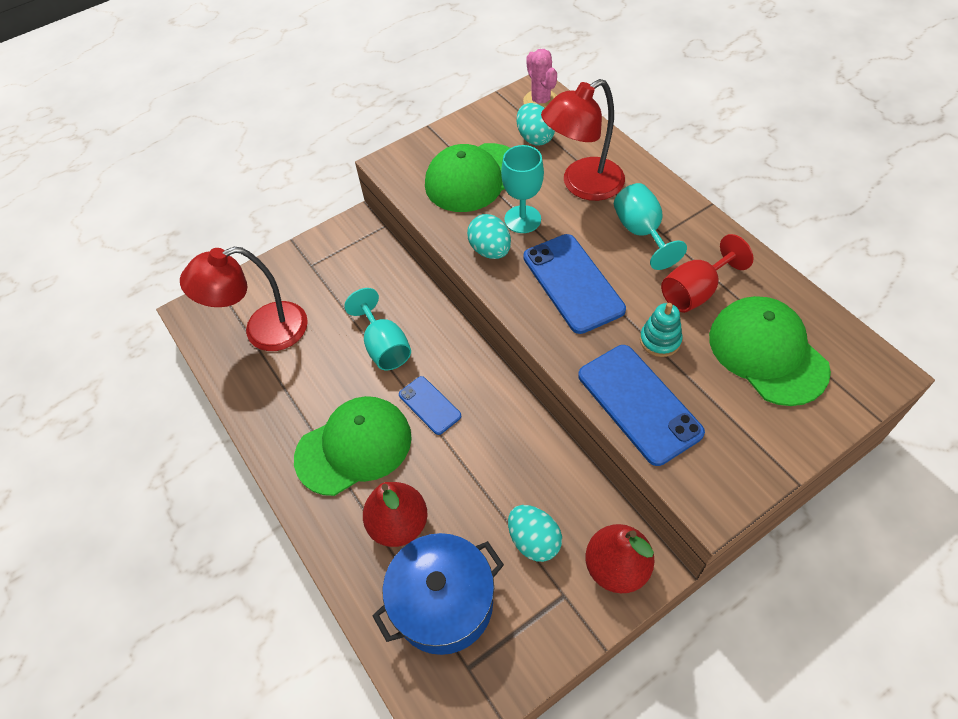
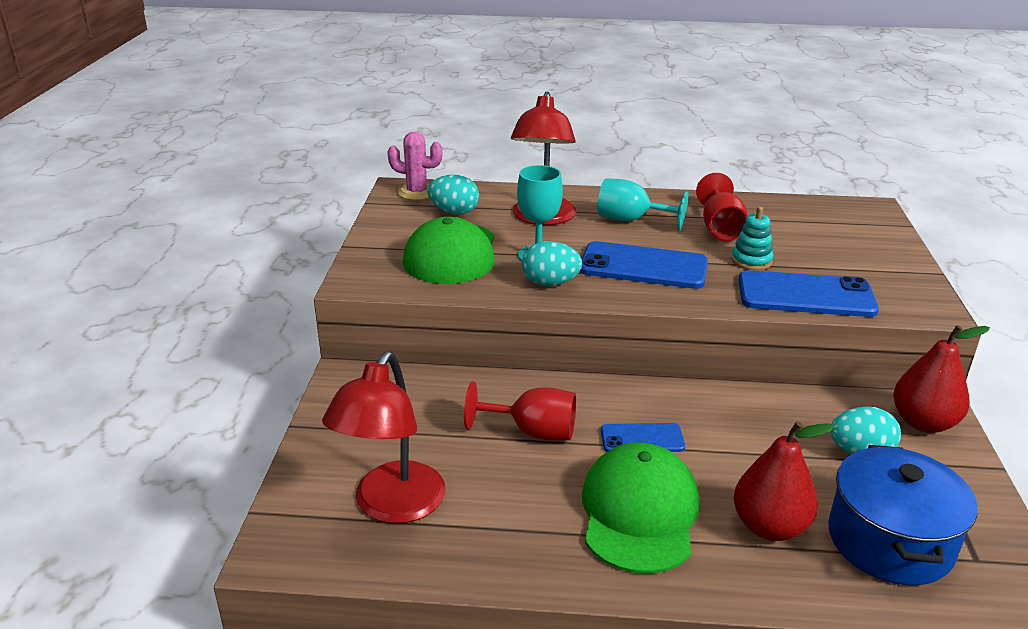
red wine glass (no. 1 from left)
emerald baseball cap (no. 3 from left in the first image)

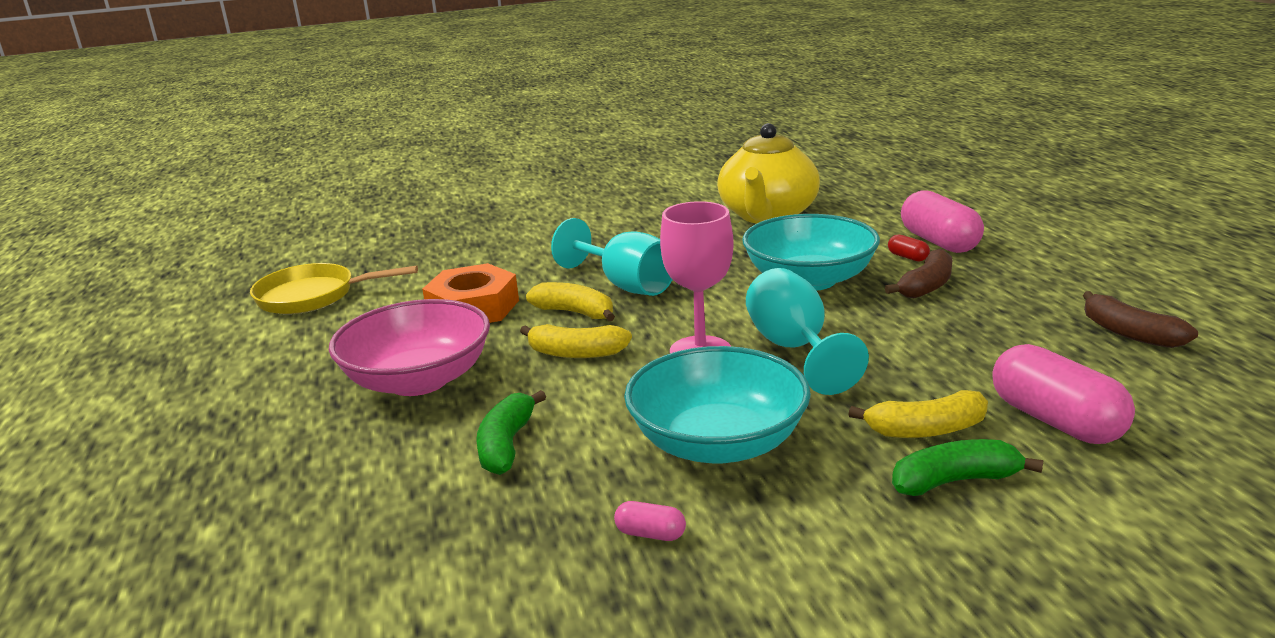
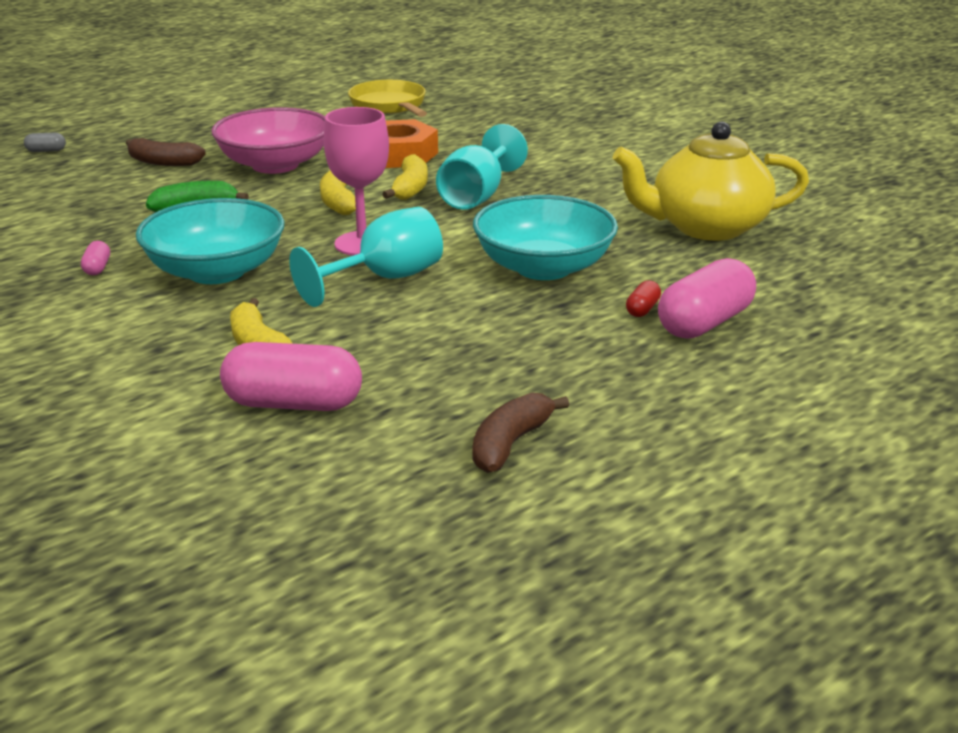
dark brown banana fruit (no. 1 from left)
pink pill shape (no. 2 from left)
emerald banana fruit (no. 2 from left in the first image)
gray pill shape

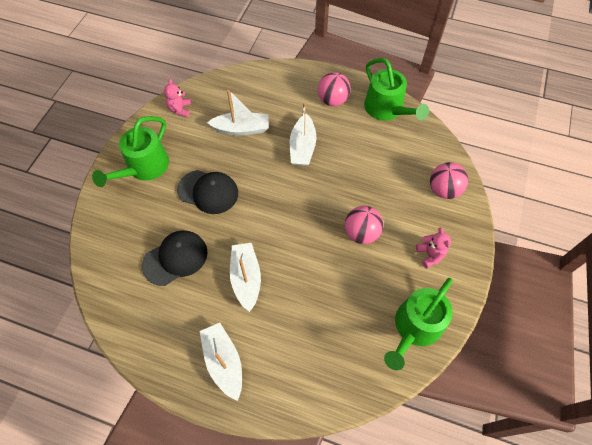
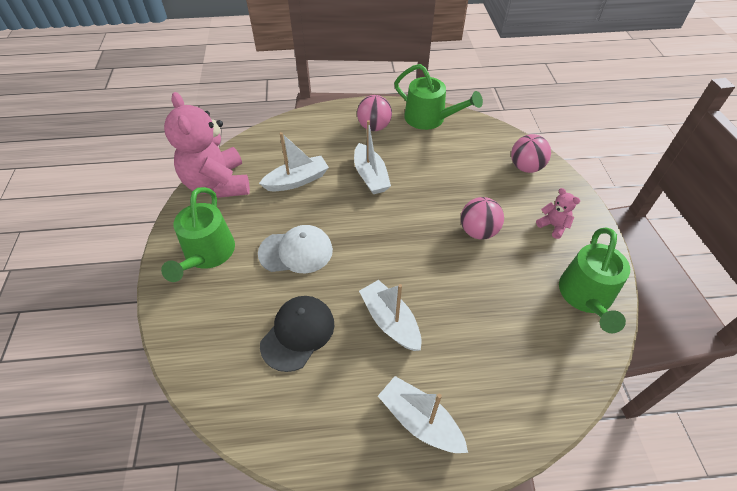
pink stuffed bear (no. 1 from left)
white baseball cap

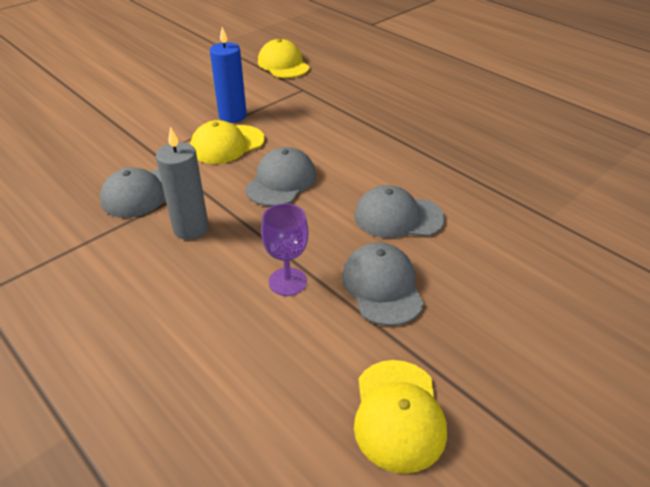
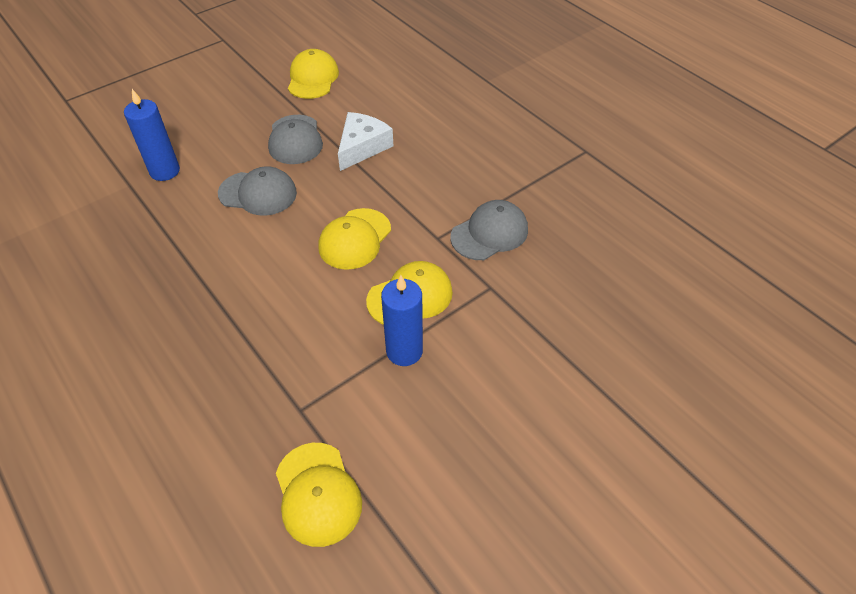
gray pillar candle
golden baseball cap (no. 3 from left)
white piece of cheese
royal blue pillar candle (no. 1 from left)

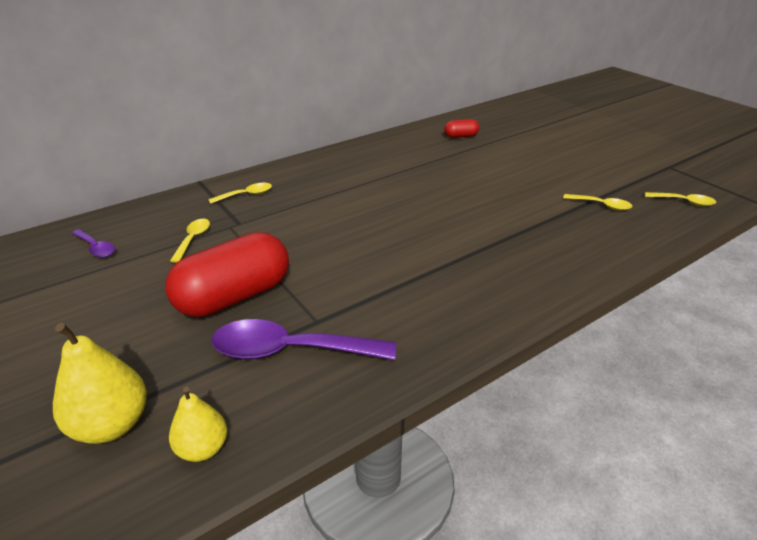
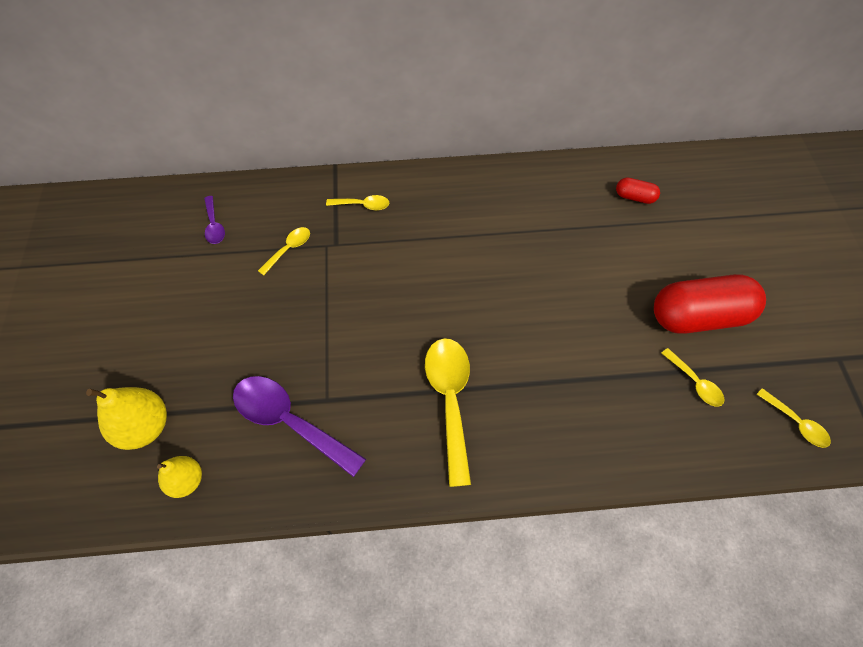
red pill shape (no. 2 from left)
golden tablespoon (no. 3 from left)

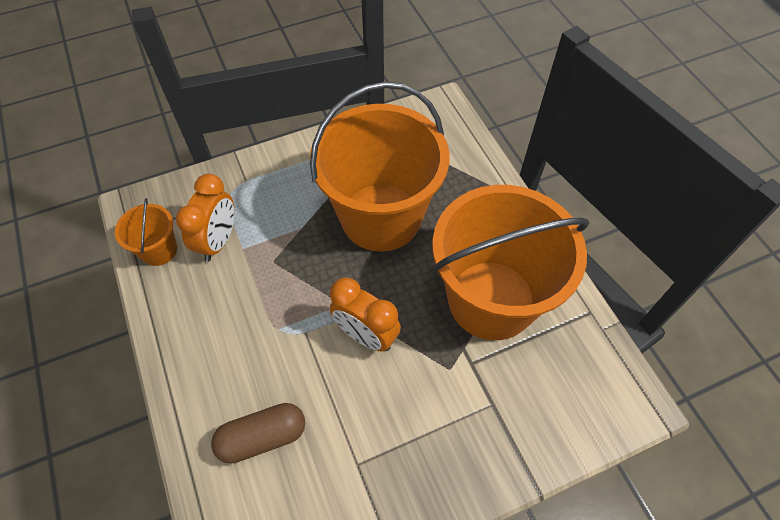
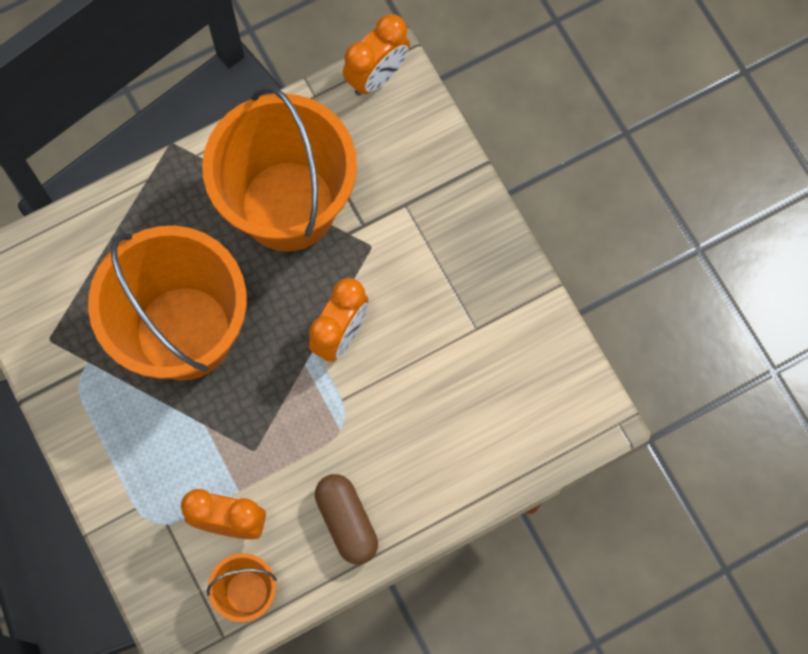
dark brown pill shape
orange-coloured alarm clock (no. 3 from left)

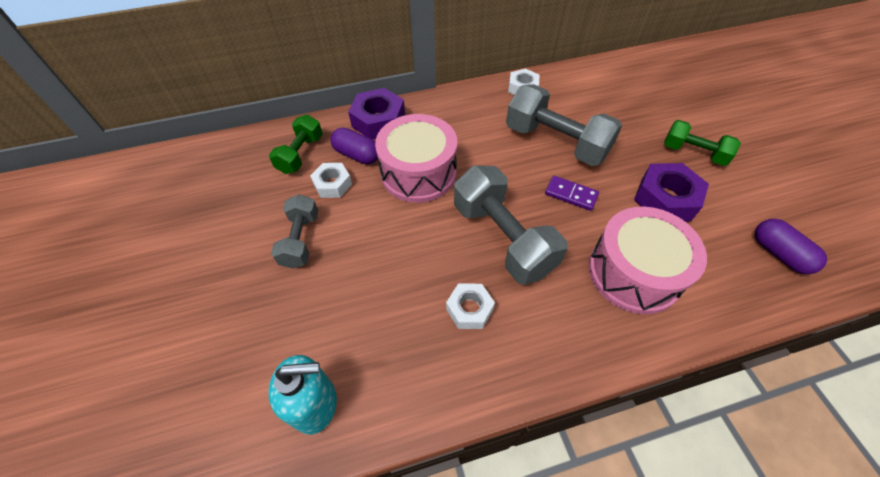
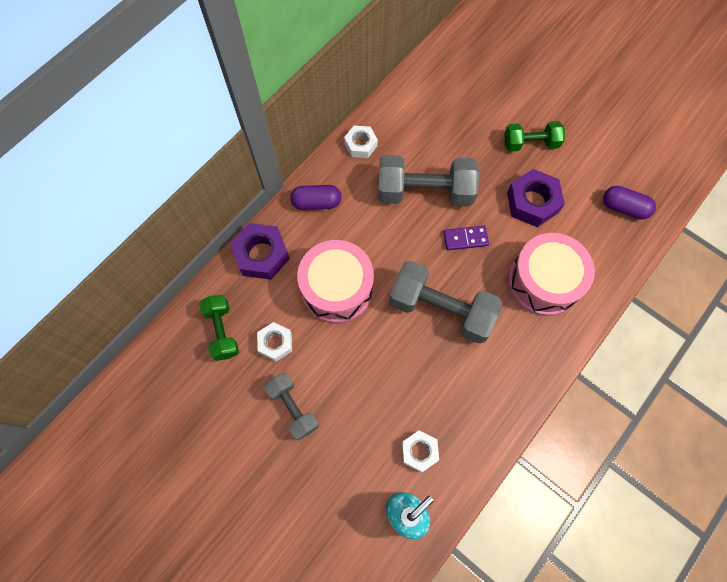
violet pill shape (no. 1 from left)
white nut (no. 3 from left)

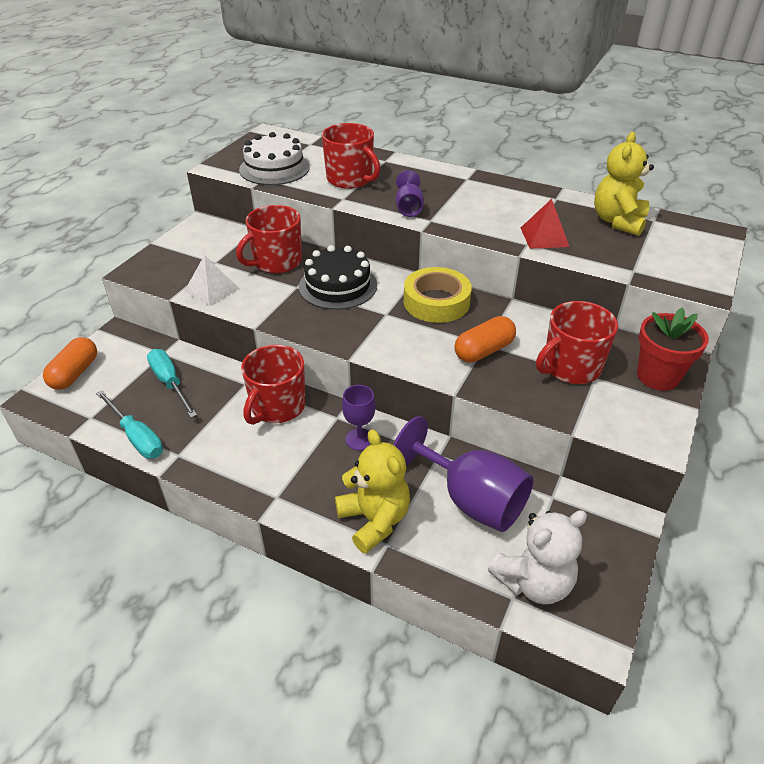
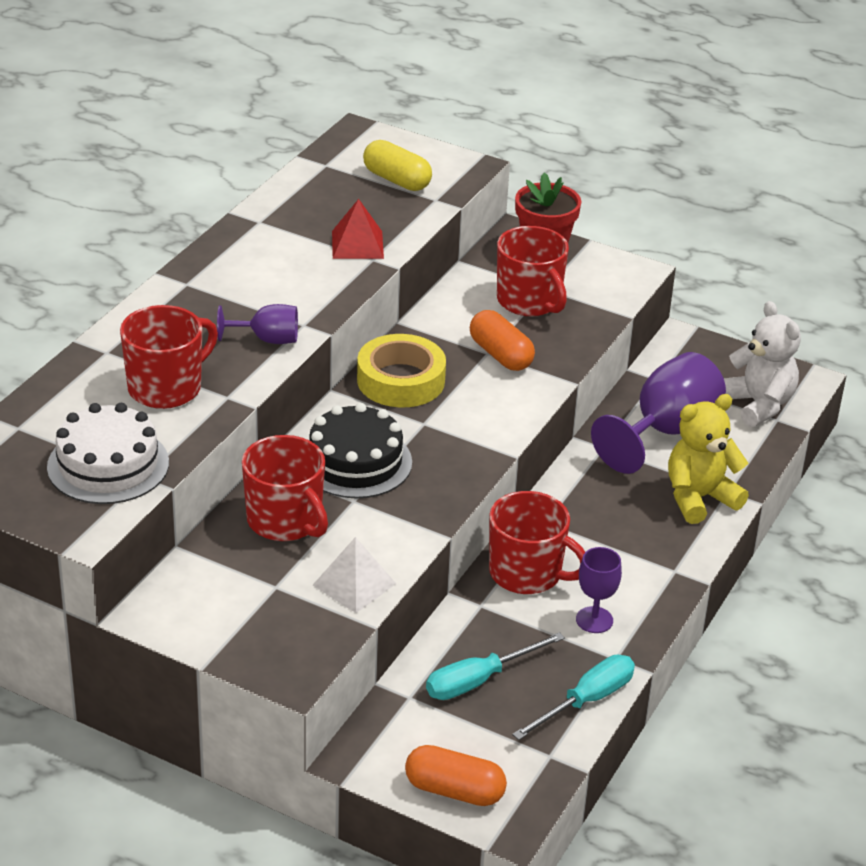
golden stuffed bear (no. 2 from left in the first image)
violet wine glass (no. 2 from left)
golden pill shape

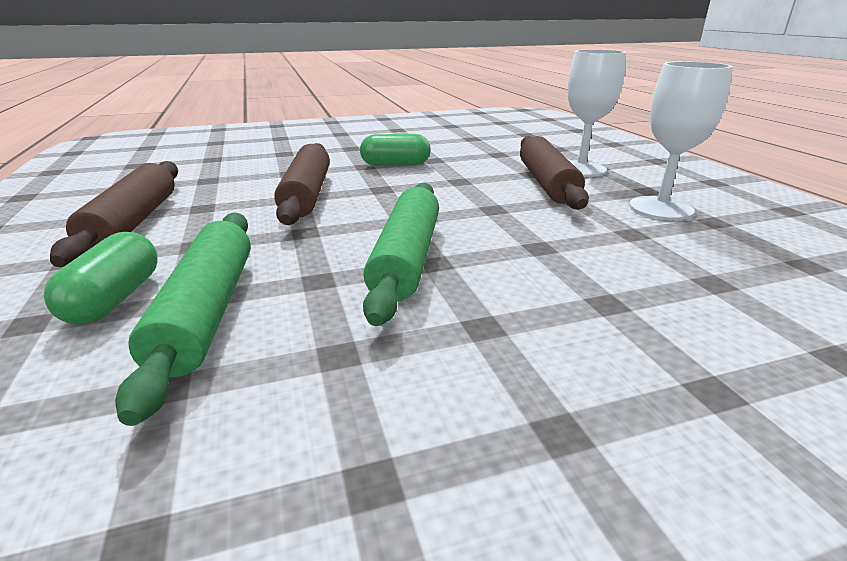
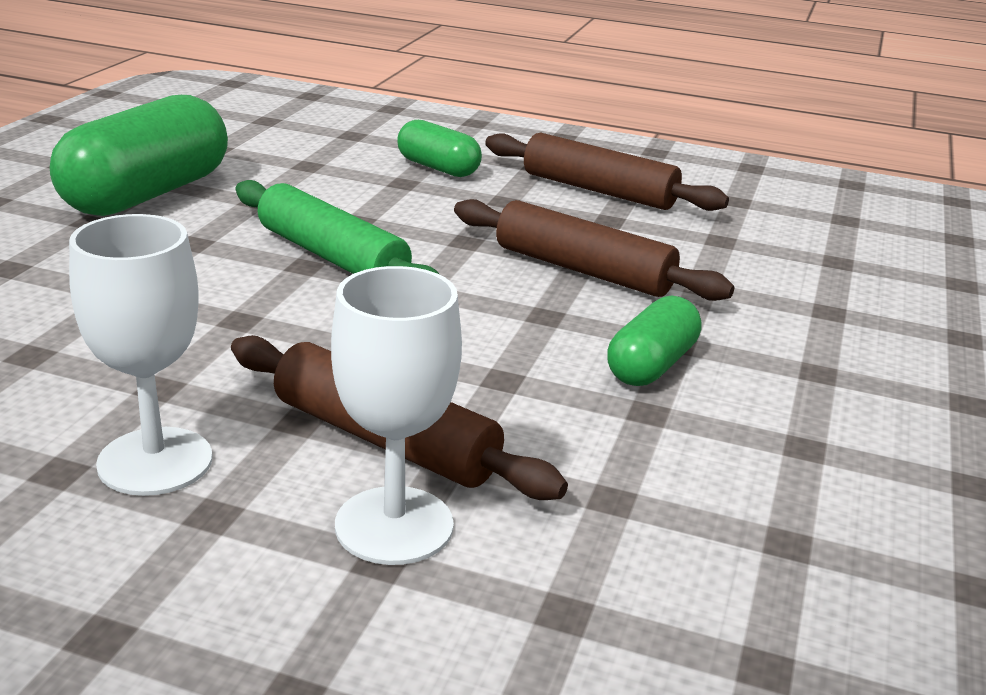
emerald pastry roller (no. 1 from left in the first image)
emerald pill shape (no. 1 from left)

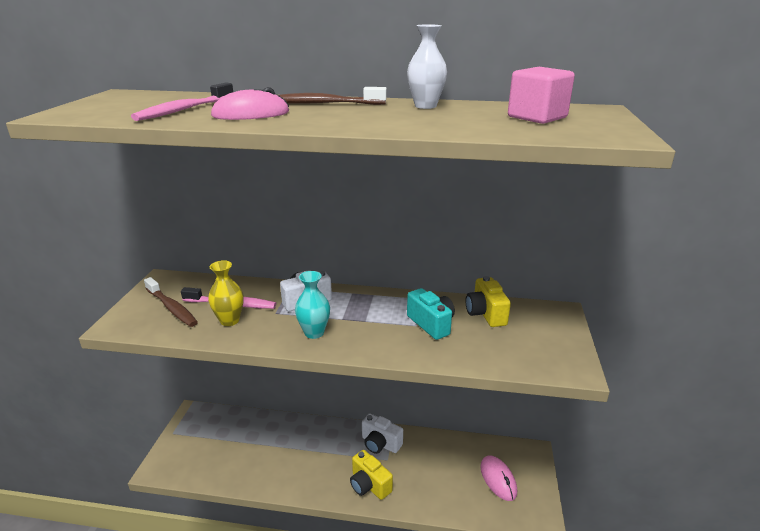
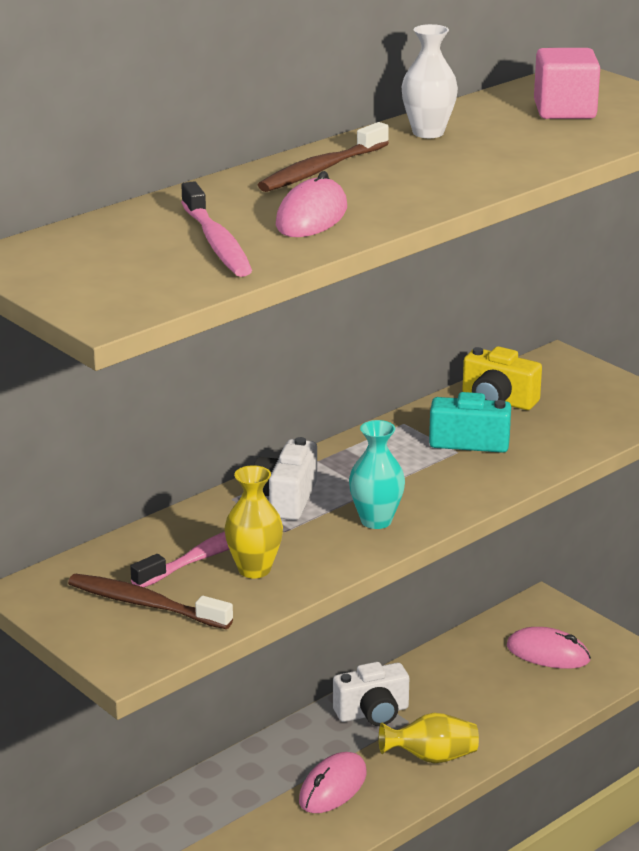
dark brown toothbrush (no. 1 from left)
golden flower vase (no. 2 from left)
pink PC mouse (no. 2 from left)

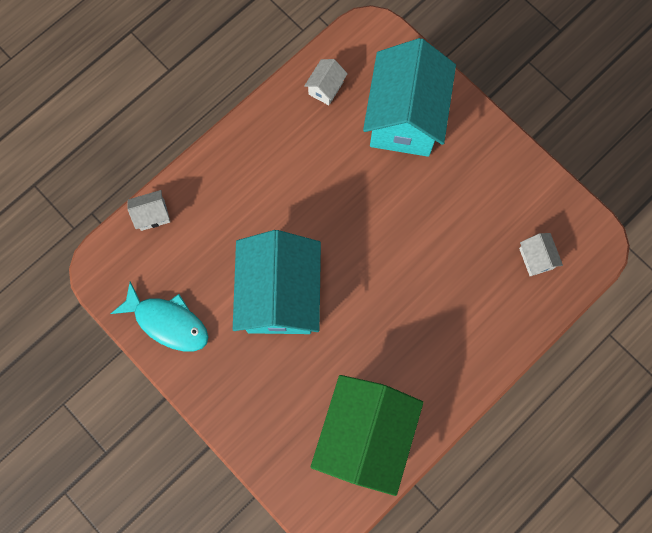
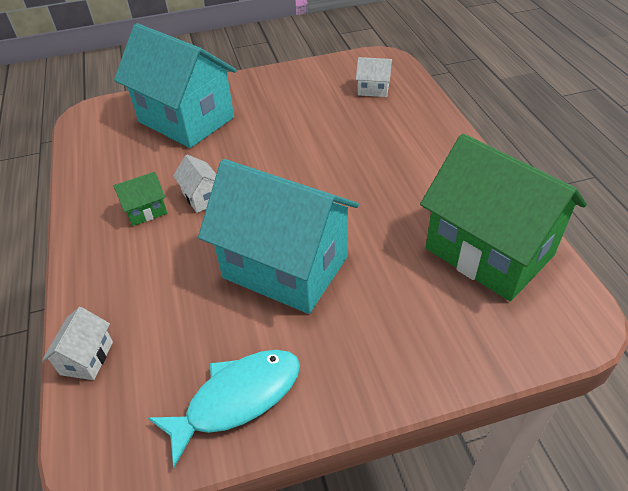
white cottage (no. 2 from left)
emerald cottage (no. 1 from left)

